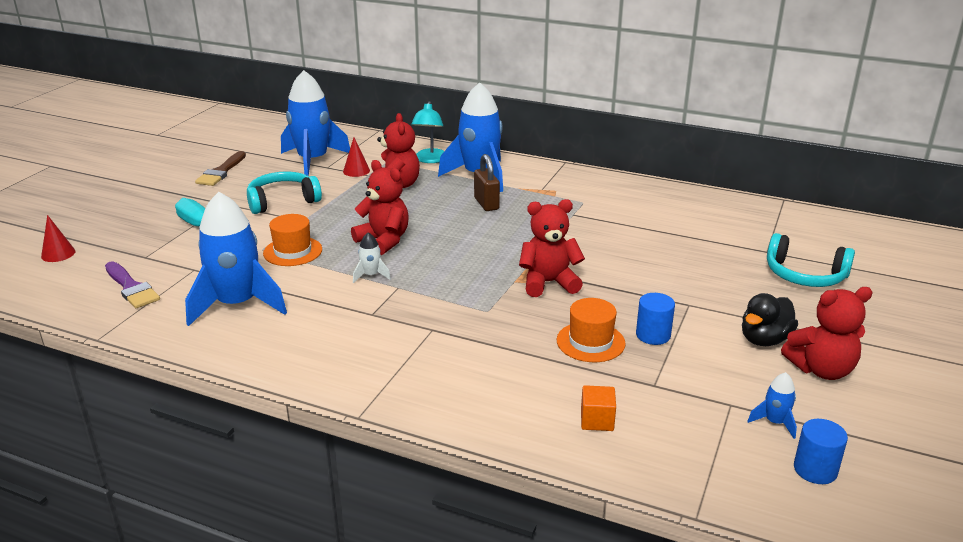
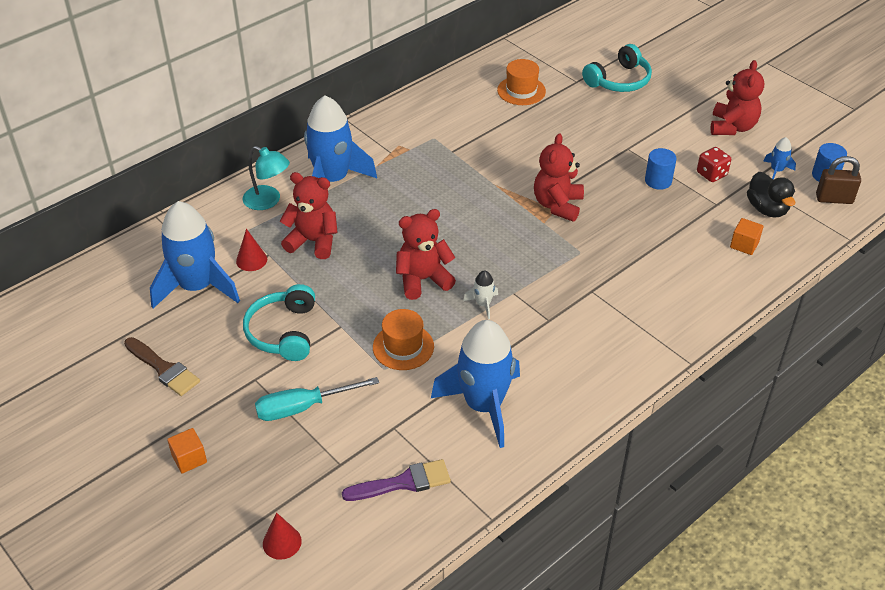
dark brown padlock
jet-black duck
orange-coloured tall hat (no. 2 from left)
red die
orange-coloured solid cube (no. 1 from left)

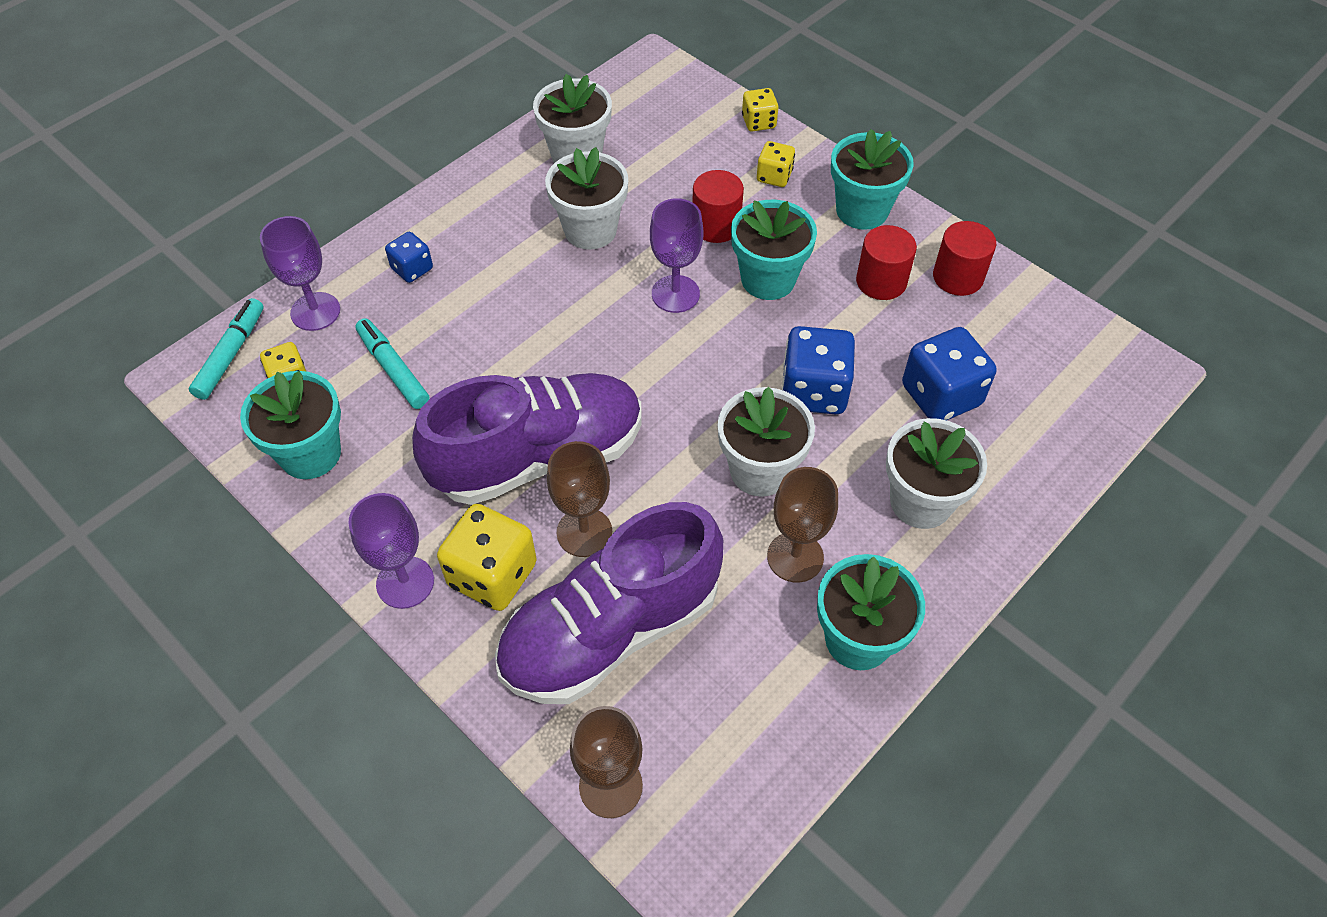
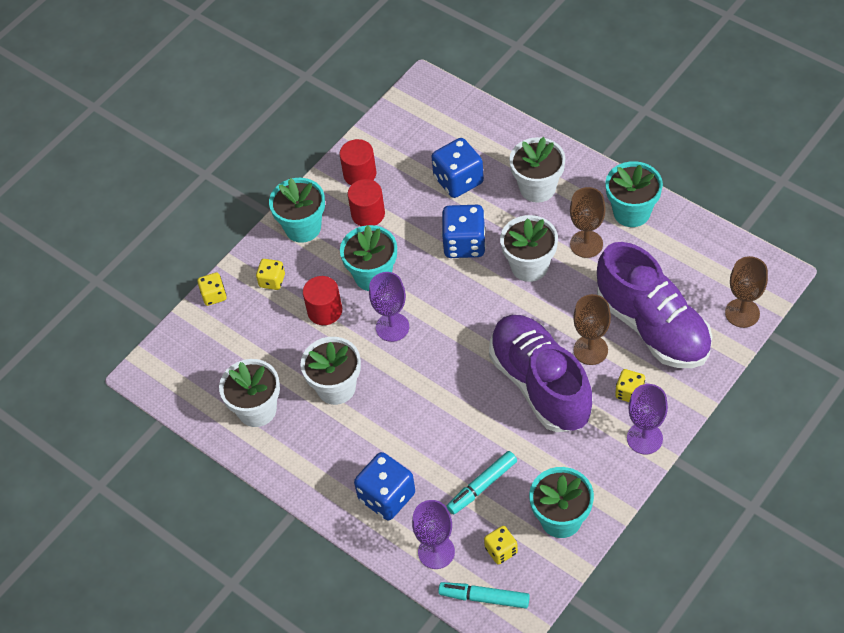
royal blue die (no. 1 from left)
golden die (no. 4 from left)

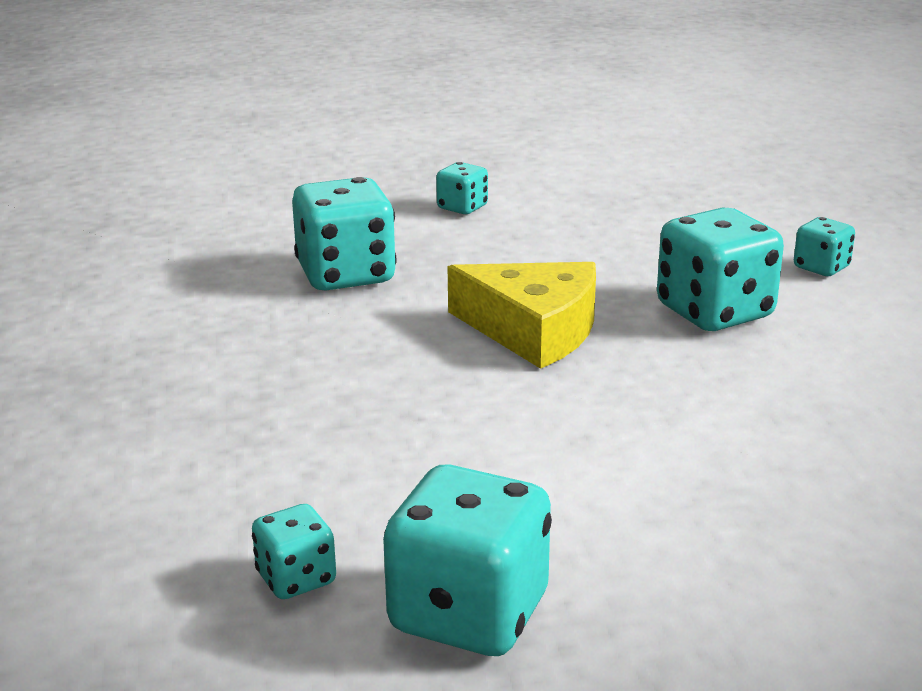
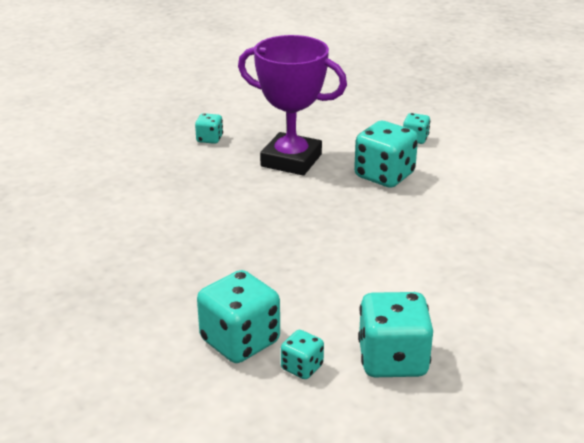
aqua die (no. 2 from left)
golden piece of cheese
violet prize cup

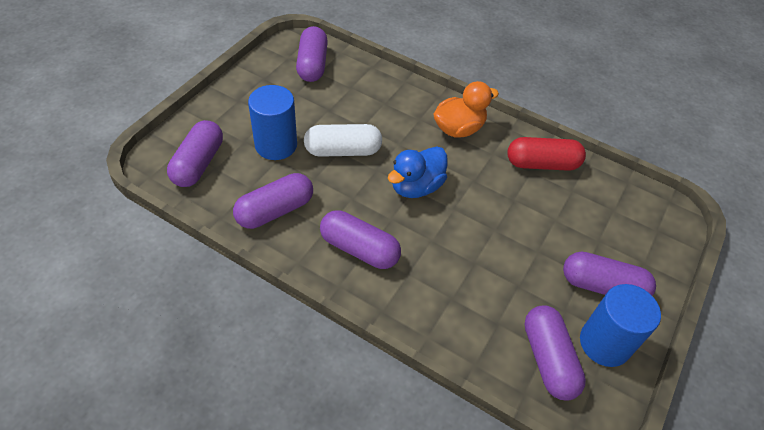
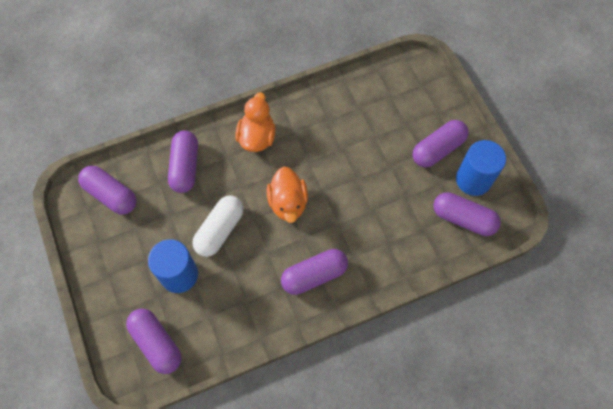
red pill shape
orange-coloured duck (no. 2 from left)
violet pill shape (no. 3 from left)

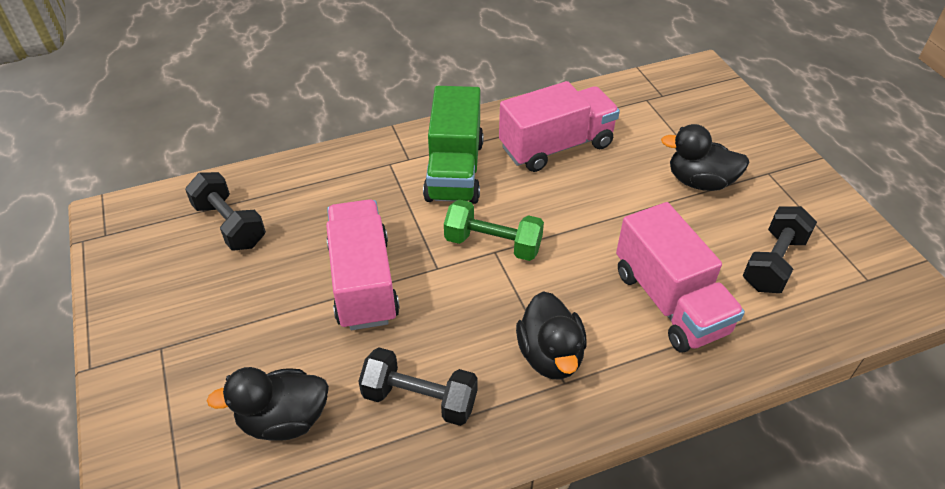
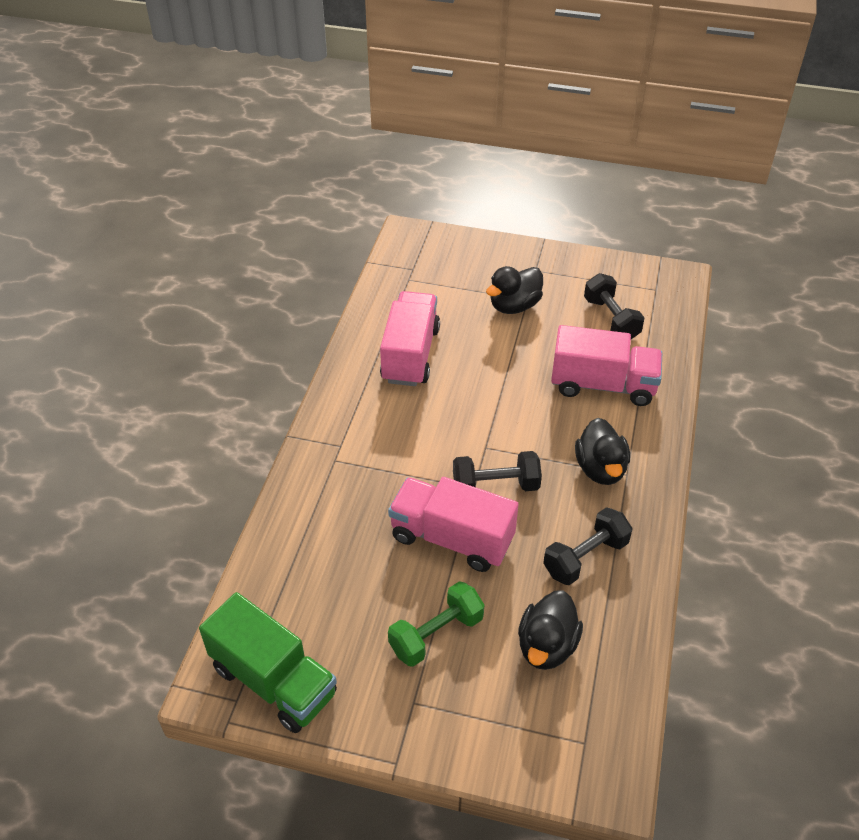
emerald lorry
jet-black dumbbell (no. 1 from left)
emerald dumbbell
jet-black duck (no. 3 from left)

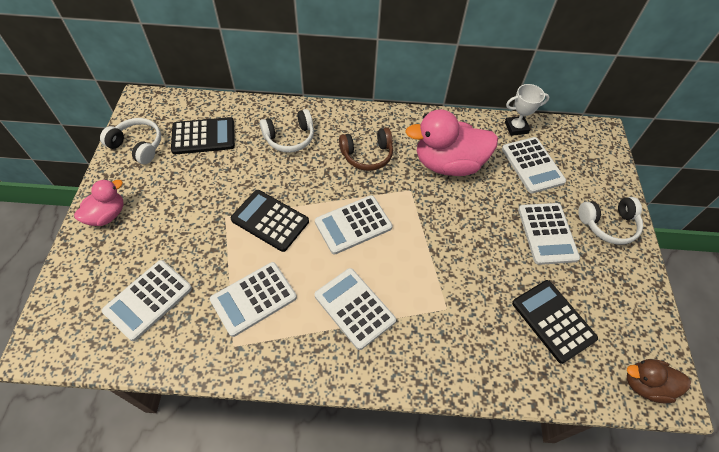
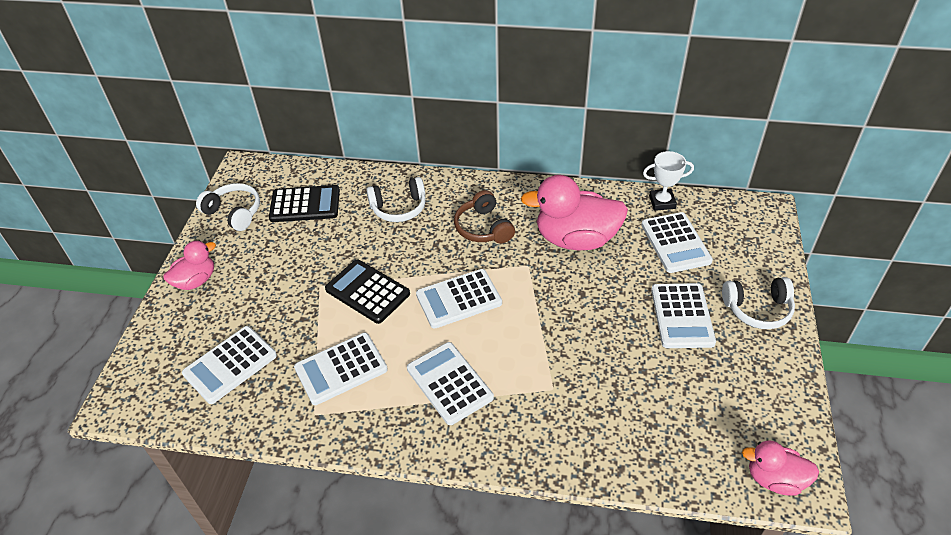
dark brown headset
jet-black calculator (no. 3 from left in the first image)
pink duck (no. 3 from left)

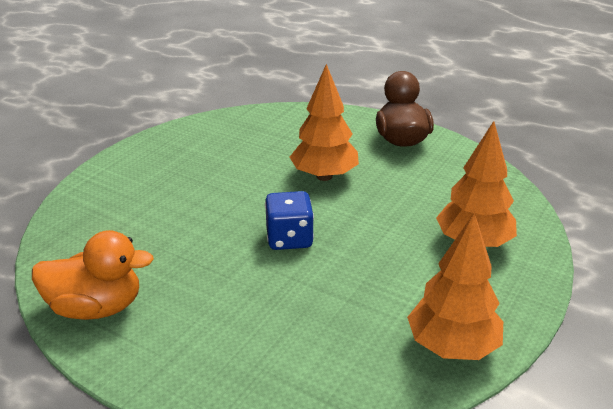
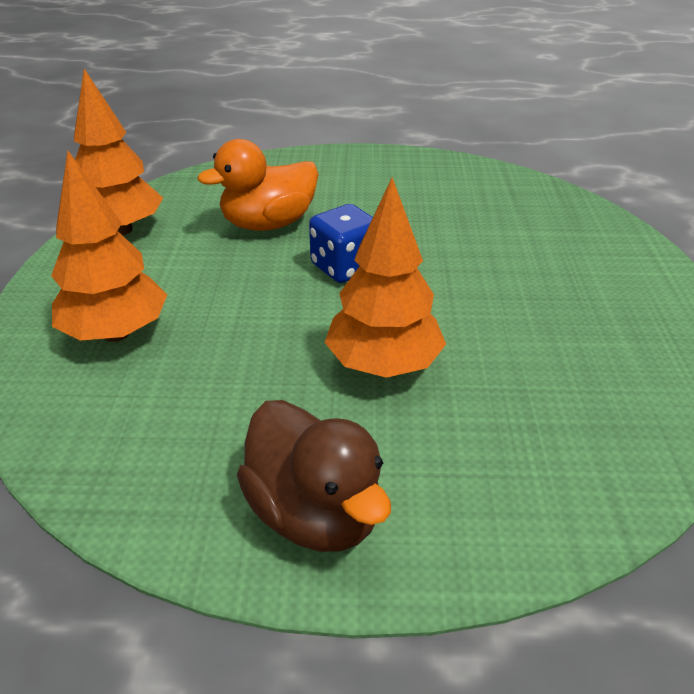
orange-coloured duck

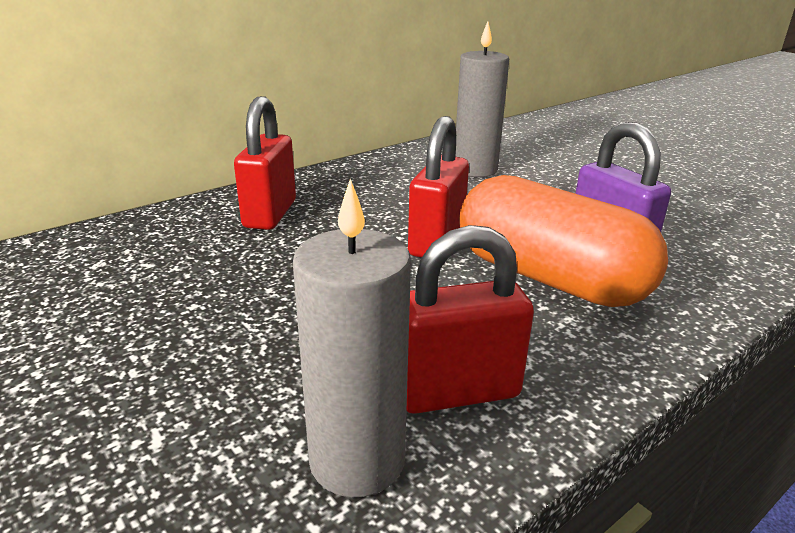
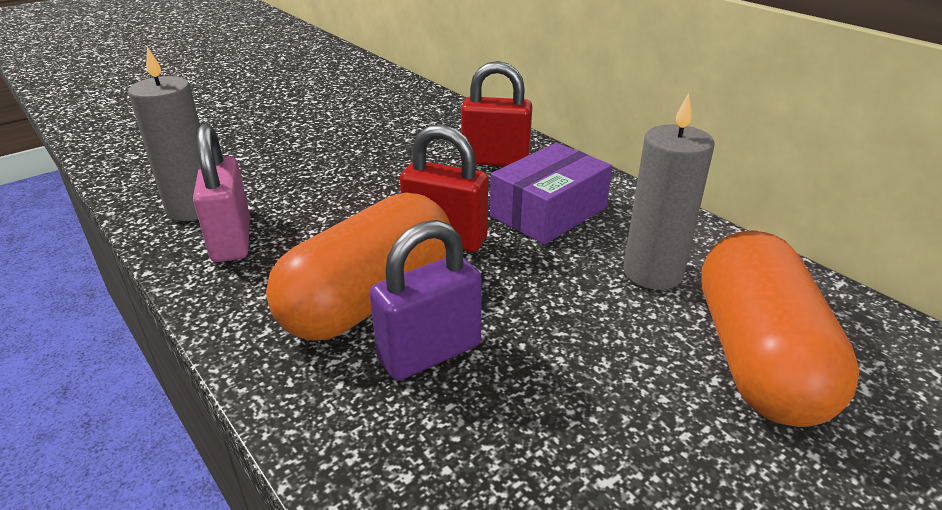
pink padlock
violet parcel
orange-coloured pill shape (no. 2 from left)

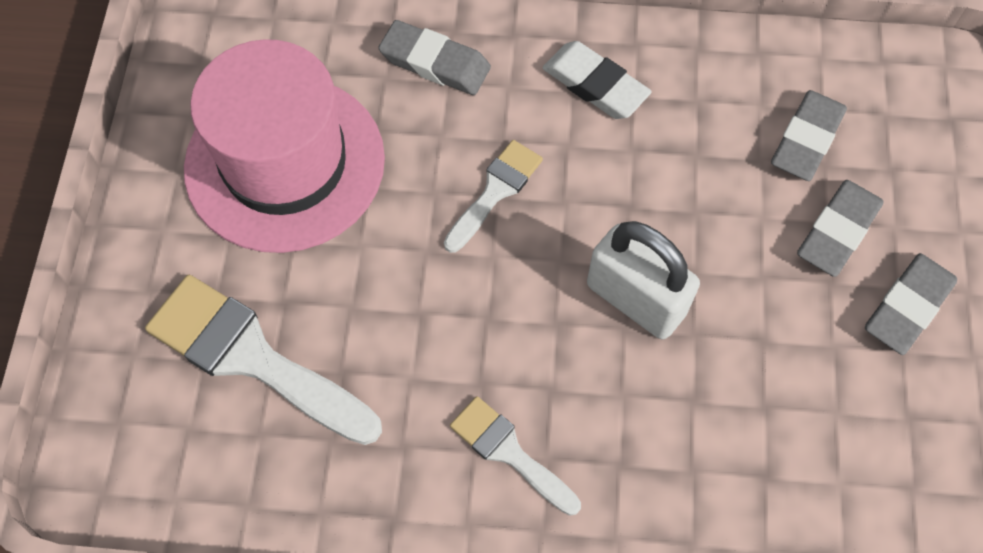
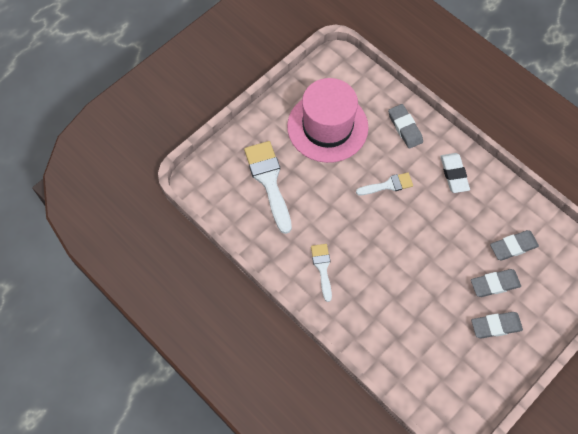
white padlock

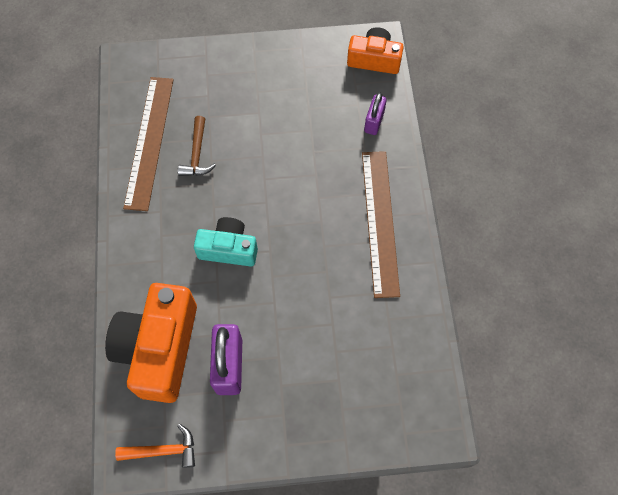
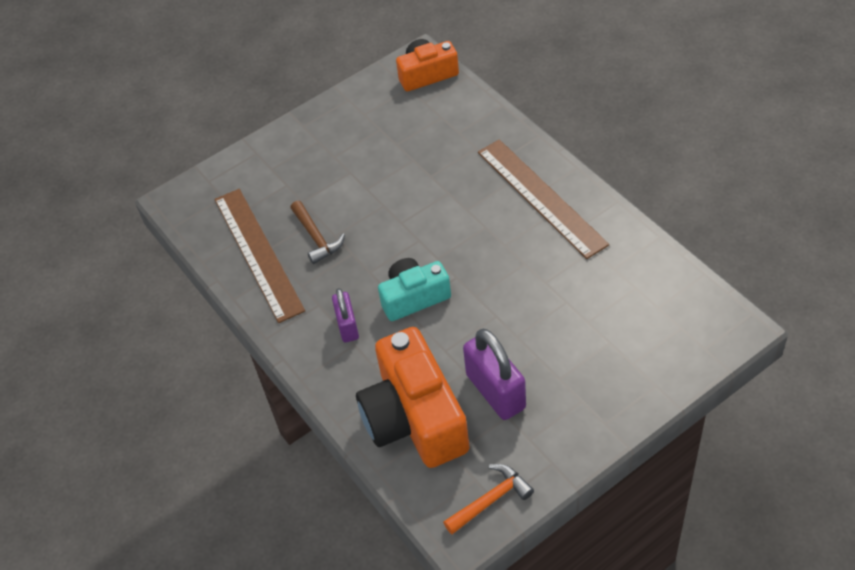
violet padlock (no. 1 from left)

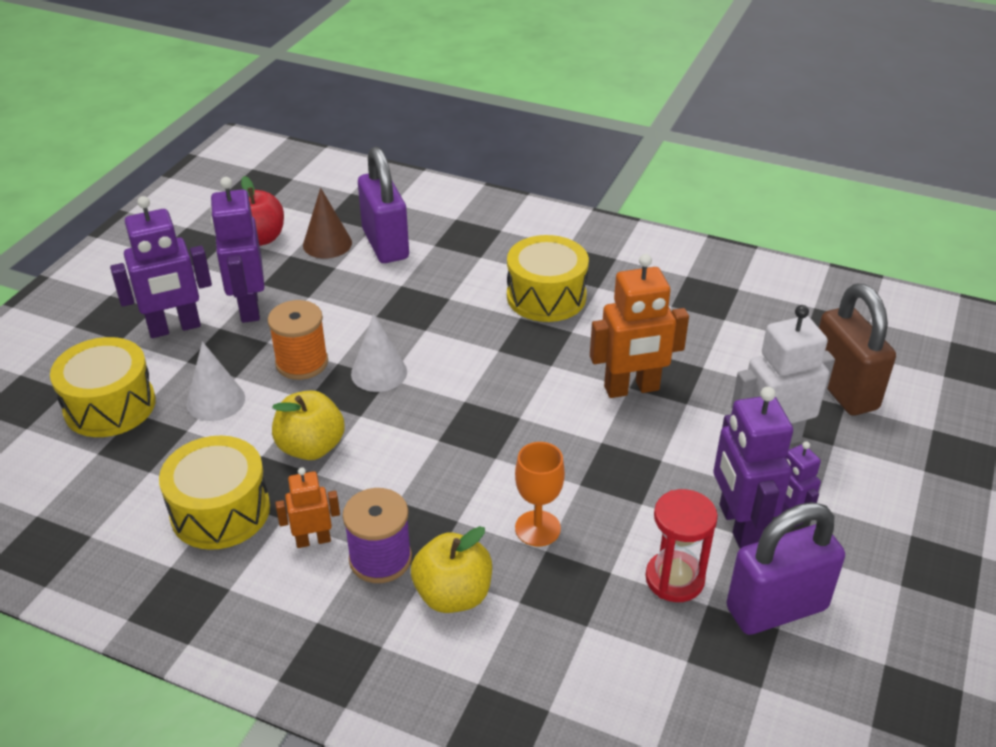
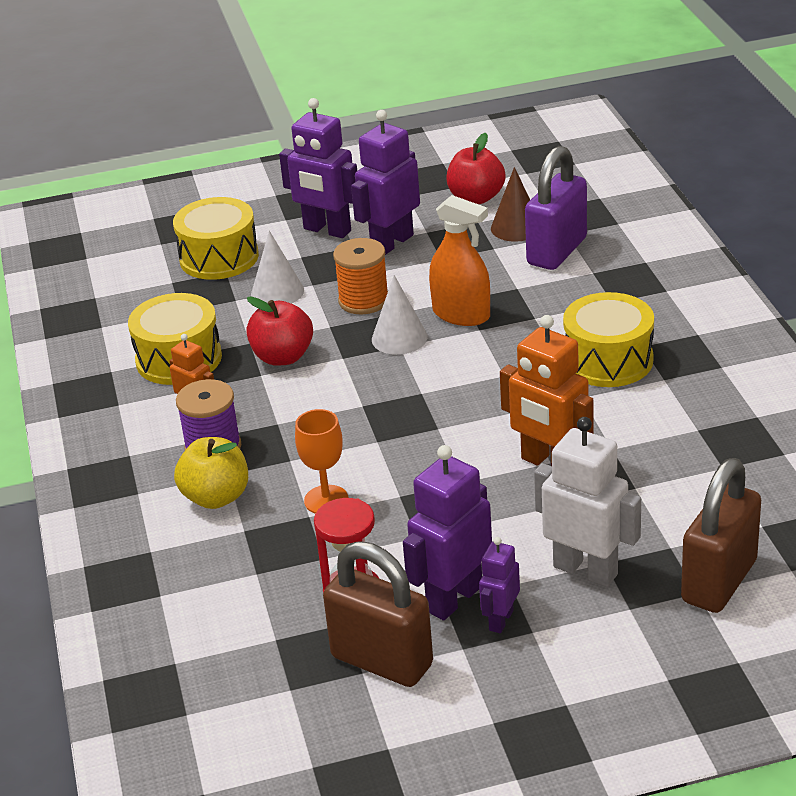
red apple fruit (no. 1 from left)
dark brown padlock (no. 1 from left)
orange-coloured spray cleaner

